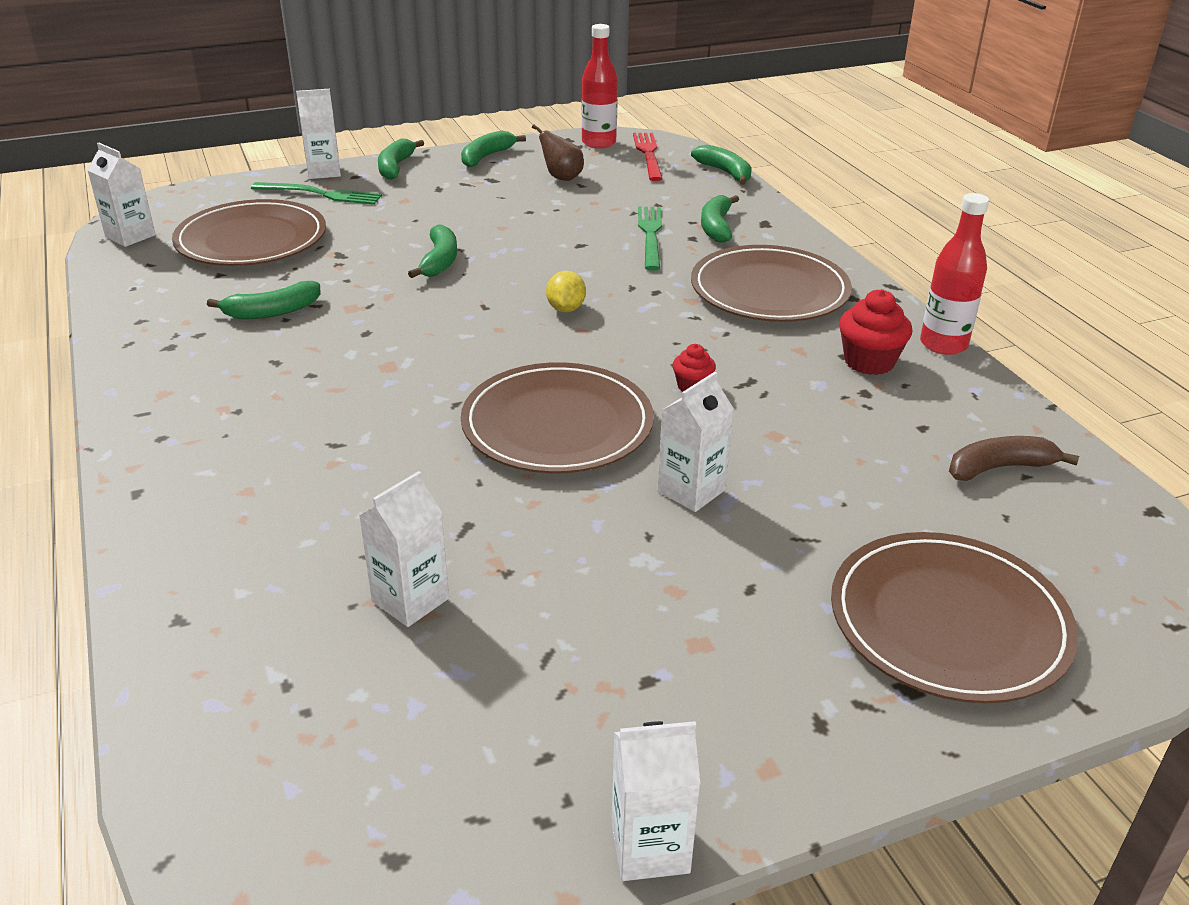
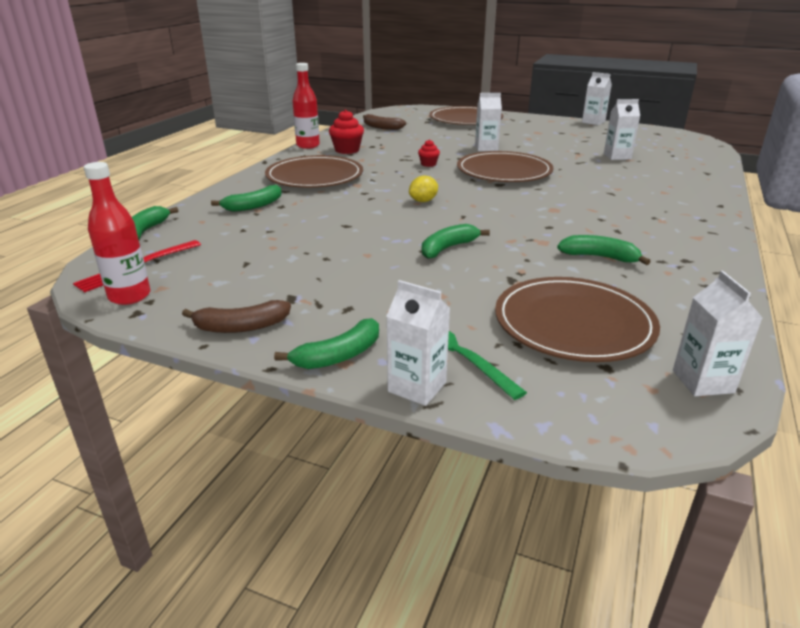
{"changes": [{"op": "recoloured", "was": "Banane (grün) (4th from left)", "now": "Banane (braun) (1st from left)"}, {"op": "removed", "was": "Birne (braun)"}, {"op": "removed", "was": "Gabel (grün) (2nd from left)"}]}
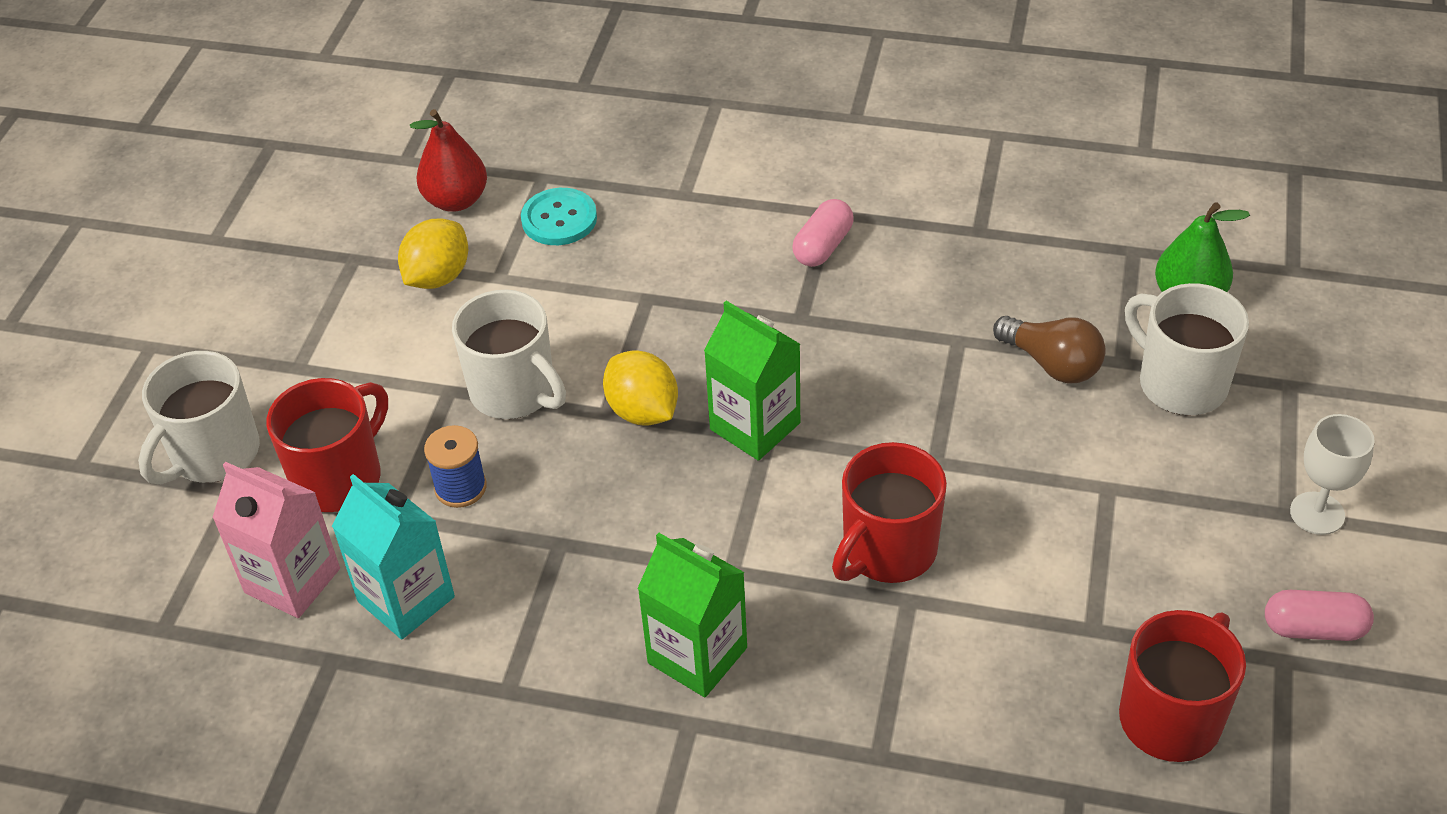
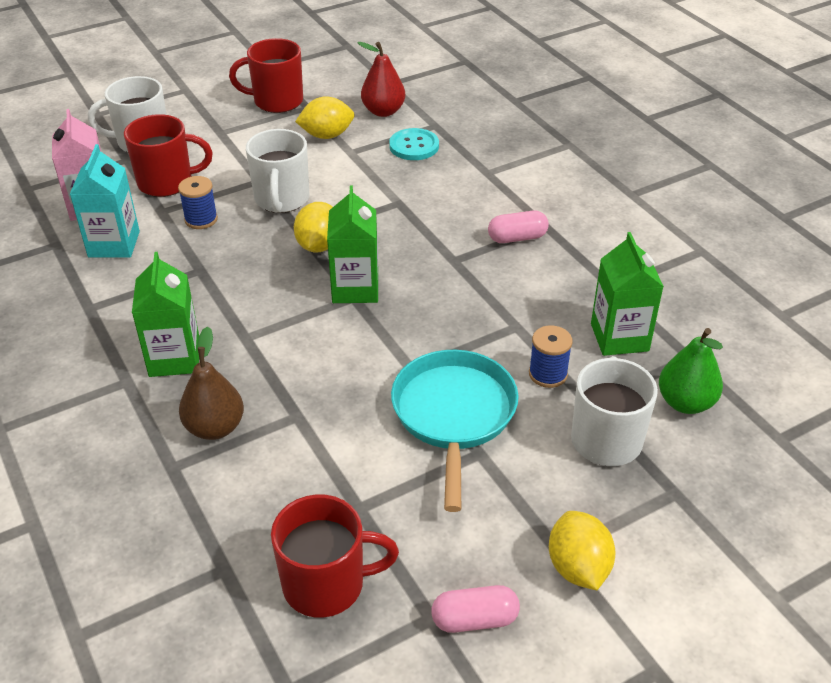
{"changes": [{"op": "moved", "was": "Tasse (rot) (2nd from left)"}, {"op": "replaced", "was": "Glühbirne (braun)", "now": "Garnrolle (blau) (2nd from left)"}, {"op": "turned", "was": "Kapsel (rosa) (2nd from left in the first image)", "clockwise": -60}, {"op": "replaced", "was": "Kelch (weiß)", "now": "Zitrone (gelb) (3rd from left)"}, {"op": "added", "now": "Birne (braun)"}, {"op": "added", "now": "Pfanne (türkis)"}, {"op": "added", "now": "Getränkekarton (grün) (3rd from left)"}]}
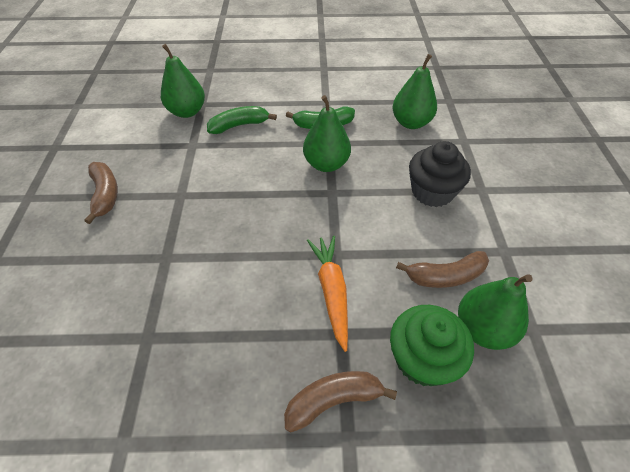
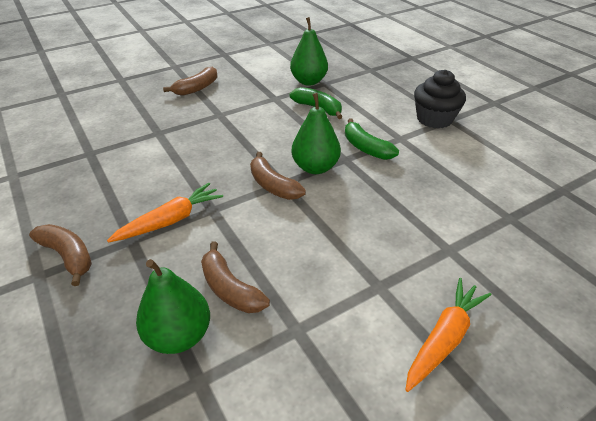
{"changes": [{"op": "removed", "was": "Muffin (grün)"}, {"op": "removed", "was": "Birne (grün) (3rd from left)"}, {"op": "moved", "was": "Muffin (schwarz)"}, {"op": "added", "now": "Banane (braun) (4th from left)"}, {"op": "added", "now": "Karotte (orange) (2nd from left)"}]}
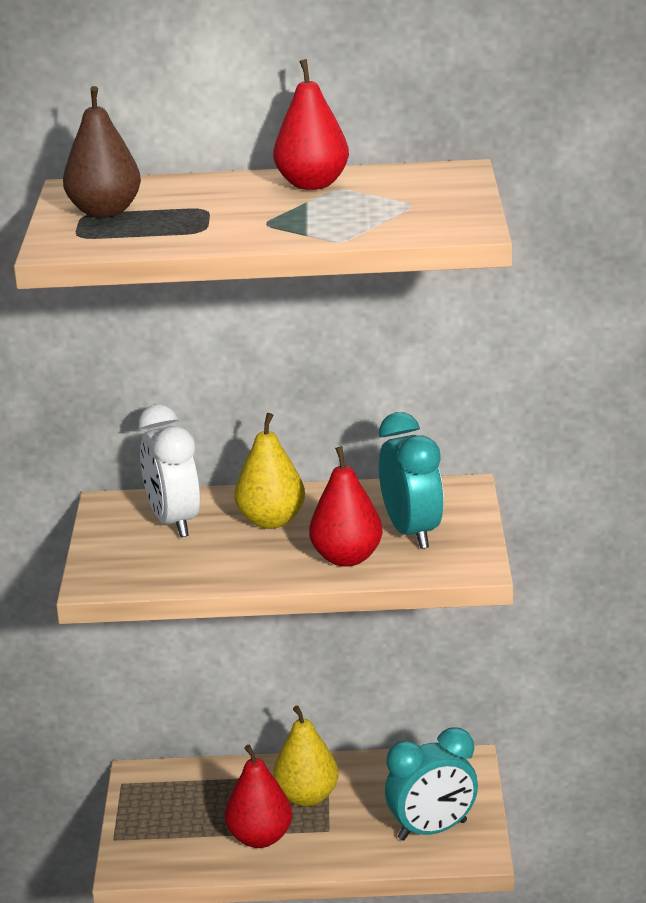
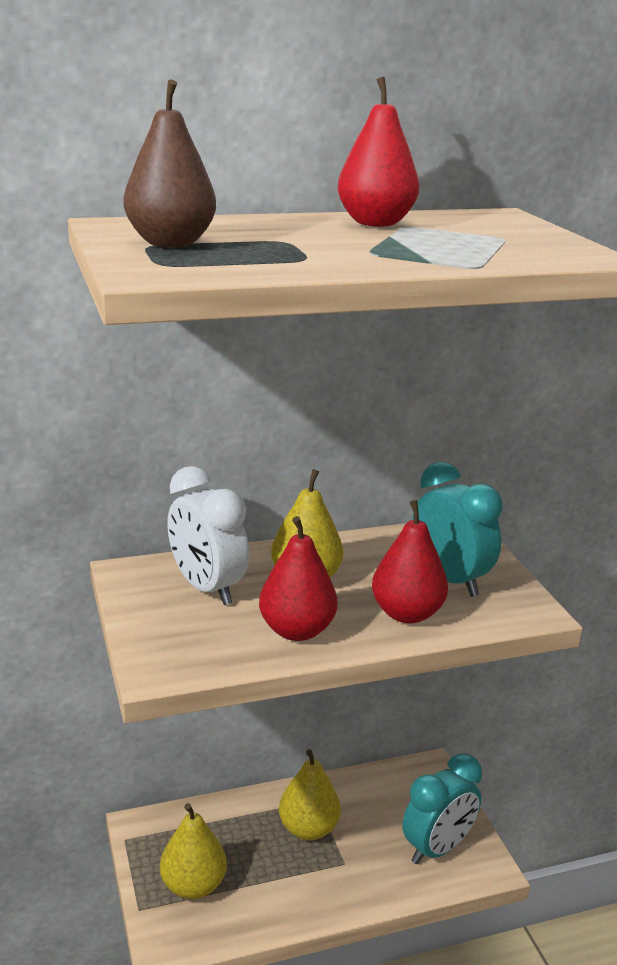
{"changes": [{"op": "moved", "was": "Birne (rot) (1st from left)"}, {"op": "added", "now": "Birne (gelb) (1st from left)"}]}
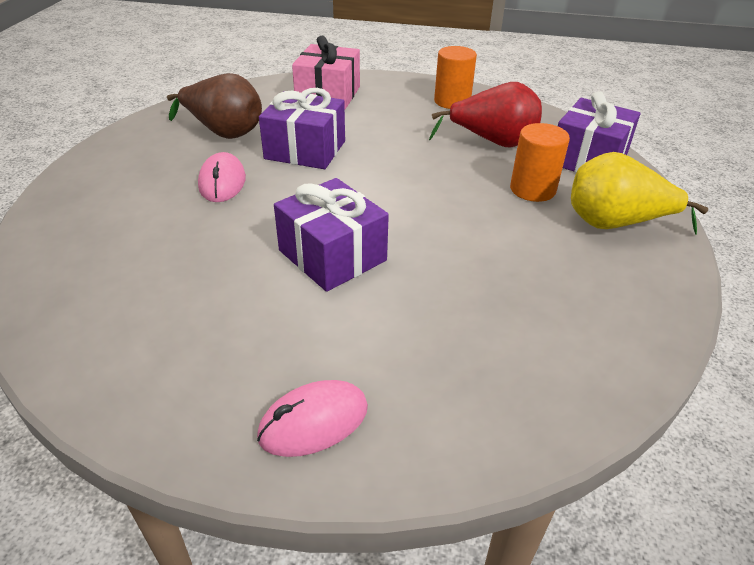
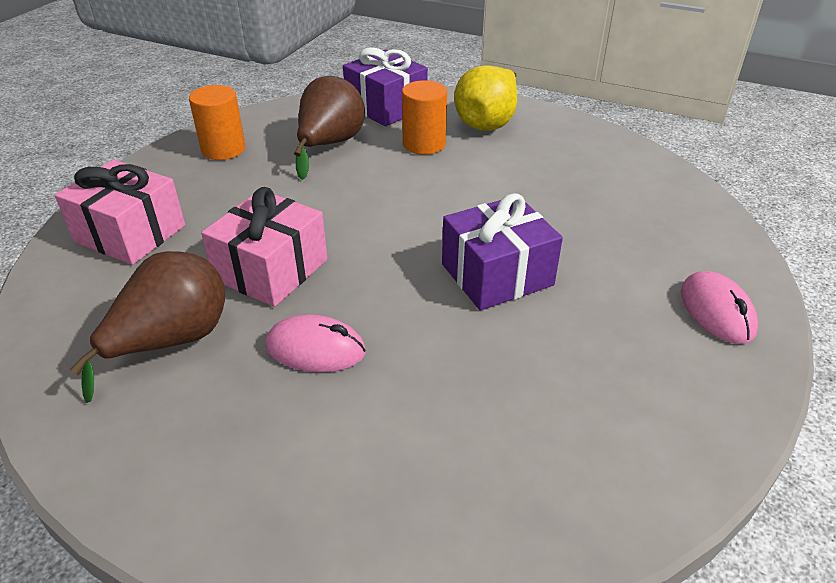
{"changes": [{"op": "recoloured", "was": "Geschenk (lila) (1st from left)", "now": "Geschenk (rosa) (2nd from left)"}, {"op": "recoloured", "was": "Birne (rot)", "now": "Birne (braun) (2nd from left)"}]}
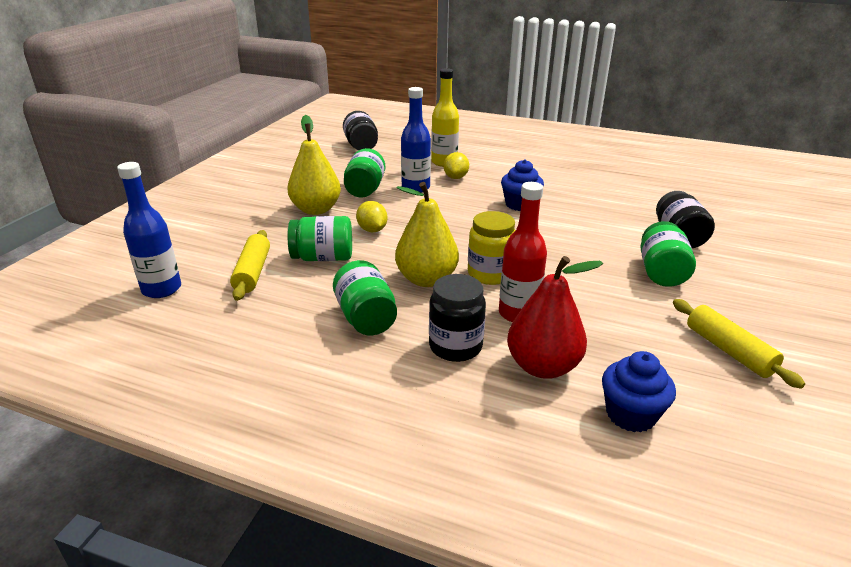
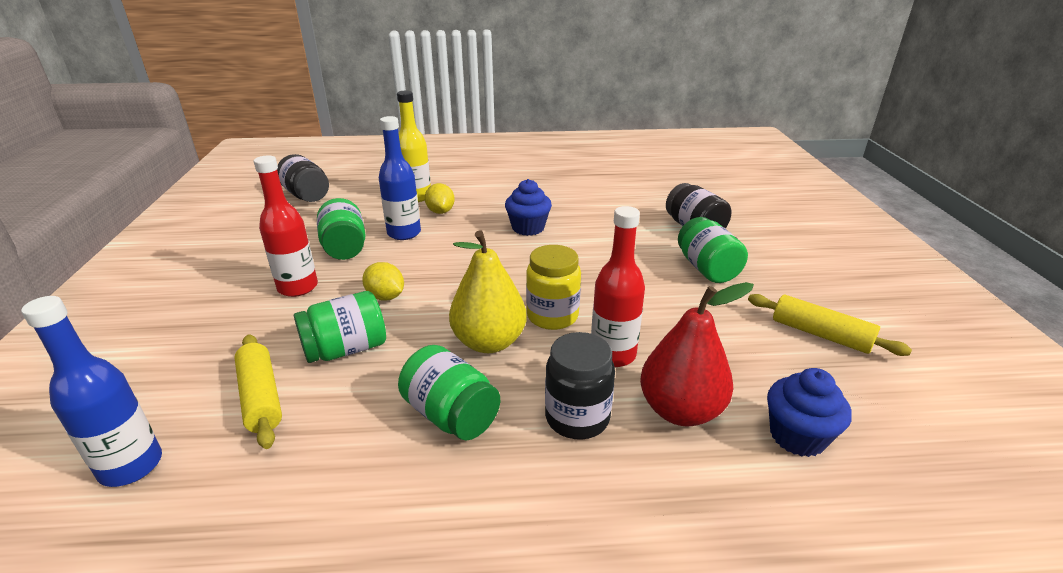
{"changes": [{"op": "replaced", "was": "Birne (gelb) (1st from left)", "now": "Flasche (rot) (1st from left)"}]}
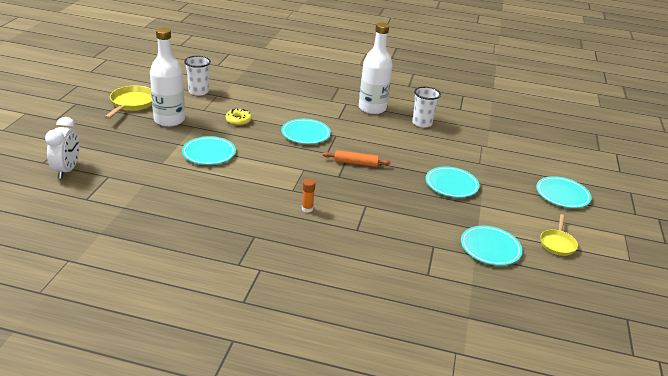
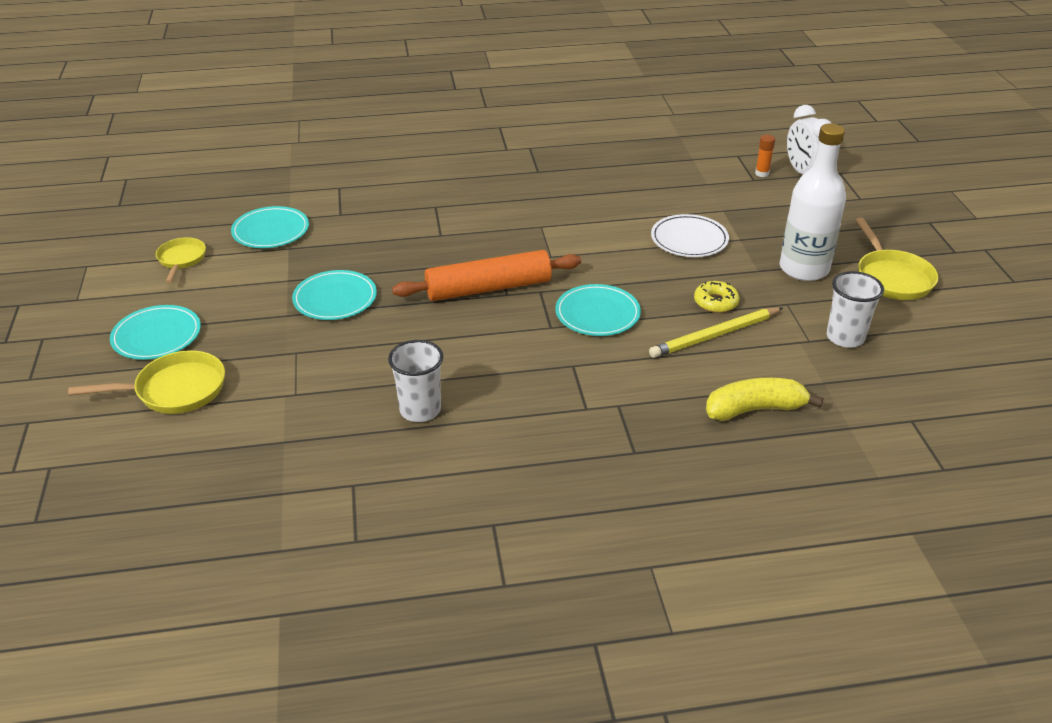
{"changes": [{"op": "recoloured", "was": "Teller (türkis) (1st from left)", "now": "Teller (weiß)"}, {"op": "moved", "was": "Klebestift (orange)"}, {"op": "resized", "was": "Nudelholz (orange)", "ratio": 1.8}, {"op": "removed", "was": "Flasche (weiß) (2nd from left)"}, {"op": "added", "now": "Pfanne (gelb) (1st from left)"}, {"op": "added", "now": "Bleistift (gelb)"}, {"op": "added", "now": "Banane (gelb)"}]}
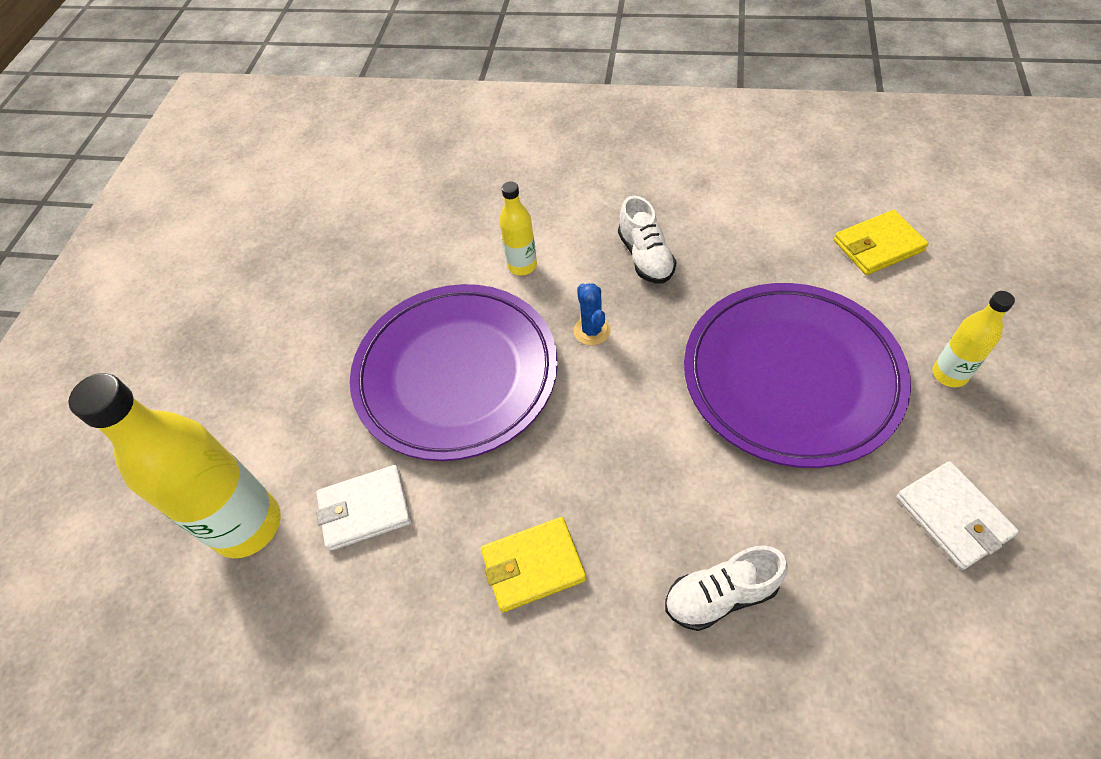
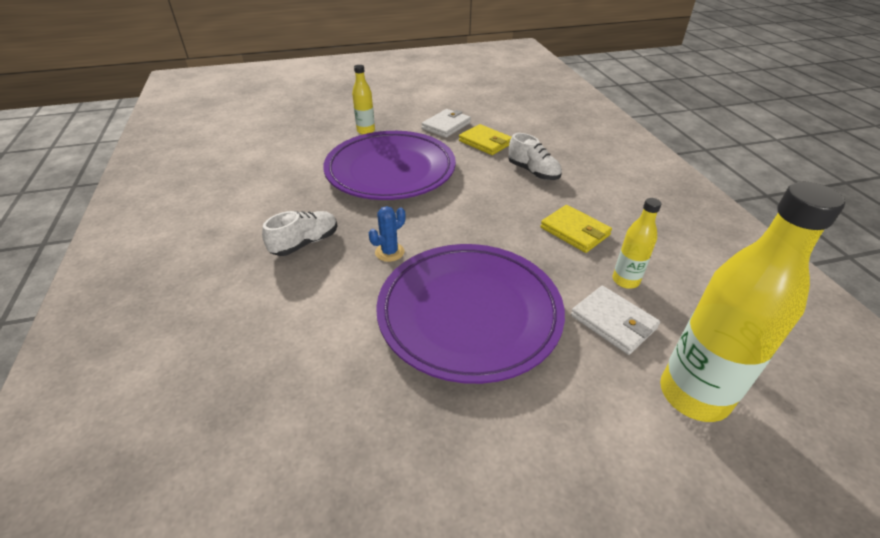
{"changes": [{"op": "moved", "was": "Flasche (gelb) (2nd from left)"}, {"op": "moved", "was": "Geldbörse (gelb) (2nd from left in the first image)", "now": "Geldbörse (gelb) (1st from left)"}]}
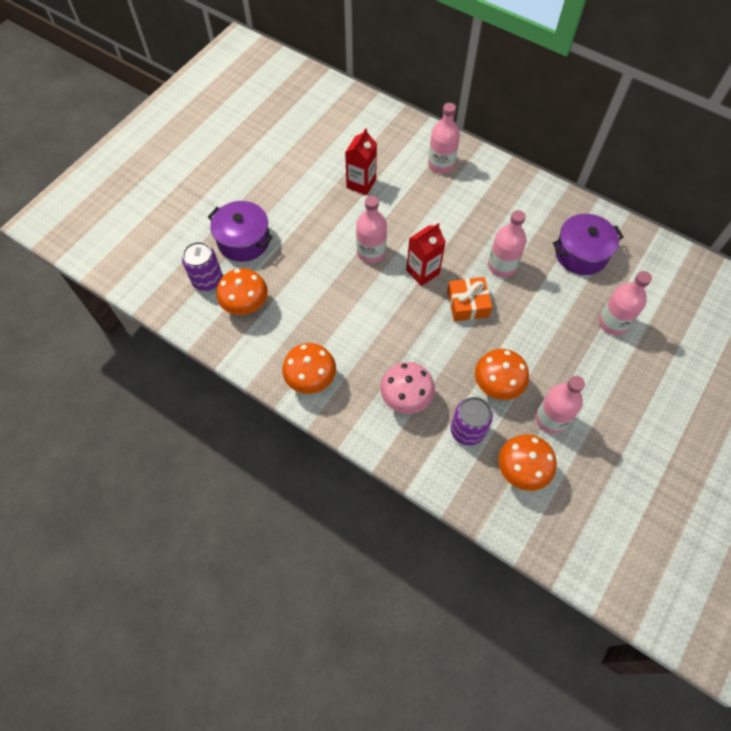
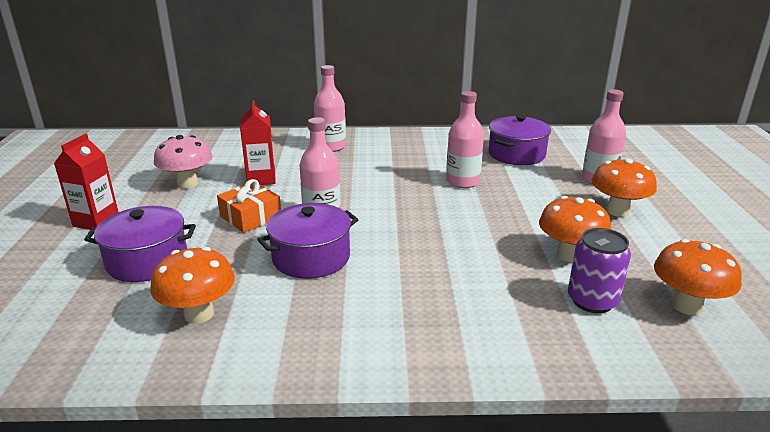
{"changes": [{"op": "removed", "was": "Dose (lila) (1st from left)"}, {"op": "moved", "was": "Pilz (orange) (2nd from left in the first image)", "now": "Pilz (orange) (3rd from left)"}, {"op": "moved", "was": "Pilz (rosa)"}, {"op": "moved", "was": "Getränkekarton (rot) (2nd from left in the first image)", "now": "Getränkekarton (rot) (1st from left)"}, {"op": "moved", "was": "Geschenk (orange)"}, {"op": "removed", "was": "Flasche (rosa) (4th from left)"}, {"op": "added", "now": "Kochtopf (lila) (2nd from left)"}]}
